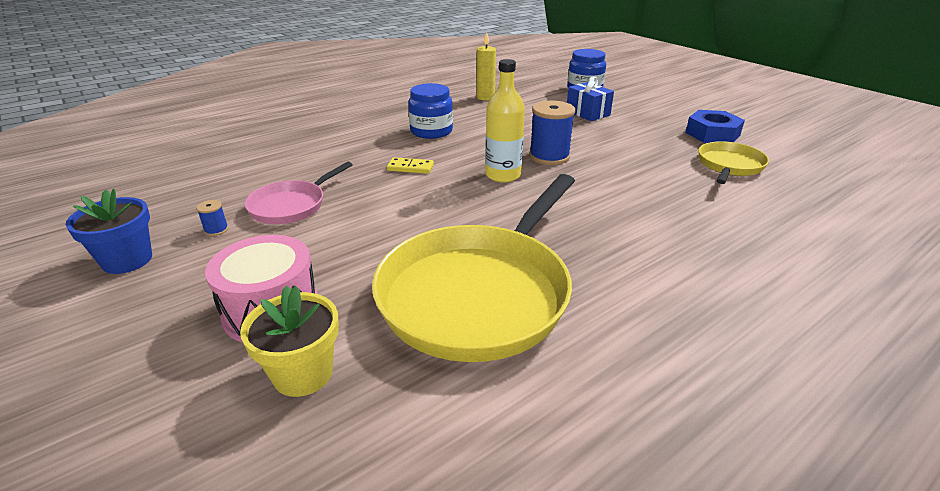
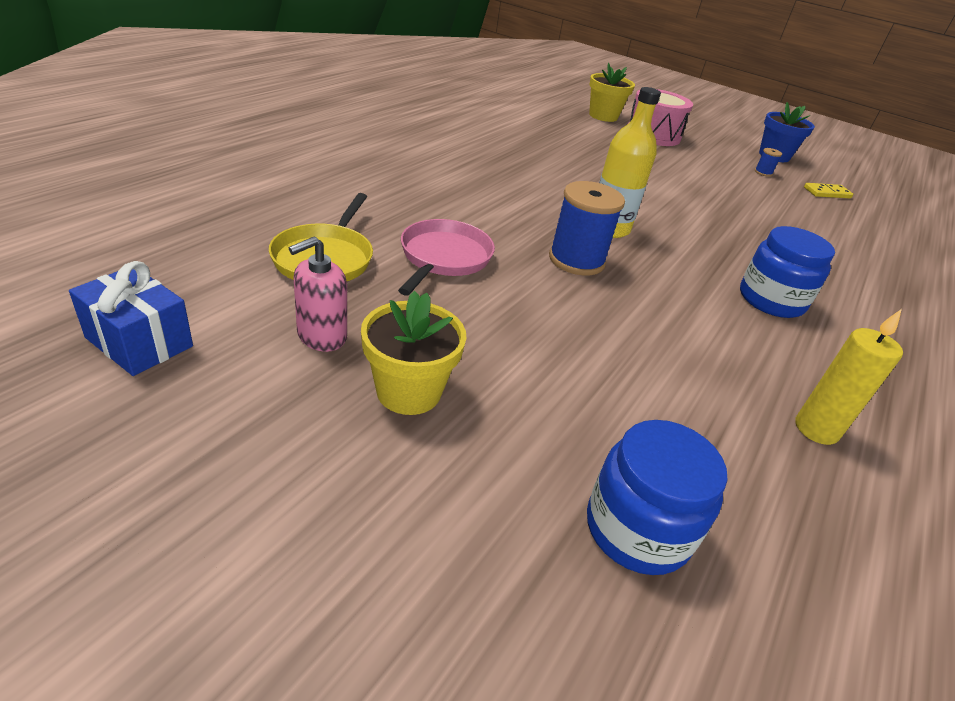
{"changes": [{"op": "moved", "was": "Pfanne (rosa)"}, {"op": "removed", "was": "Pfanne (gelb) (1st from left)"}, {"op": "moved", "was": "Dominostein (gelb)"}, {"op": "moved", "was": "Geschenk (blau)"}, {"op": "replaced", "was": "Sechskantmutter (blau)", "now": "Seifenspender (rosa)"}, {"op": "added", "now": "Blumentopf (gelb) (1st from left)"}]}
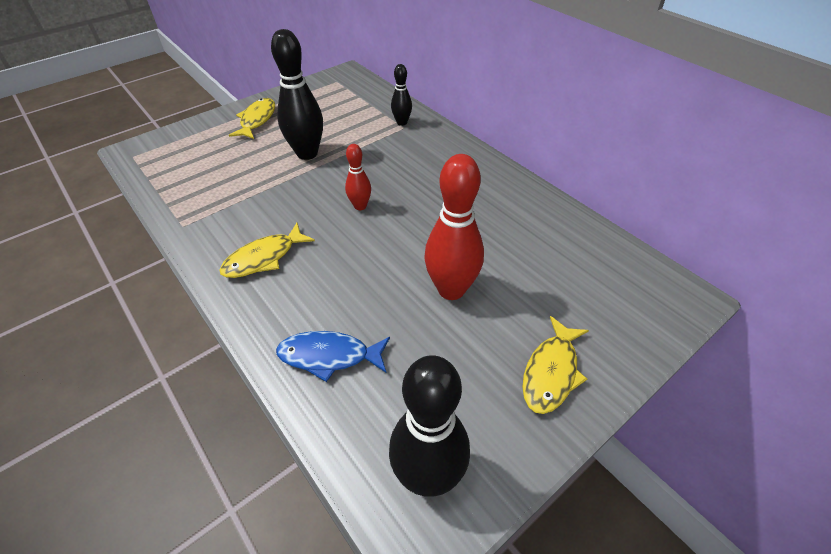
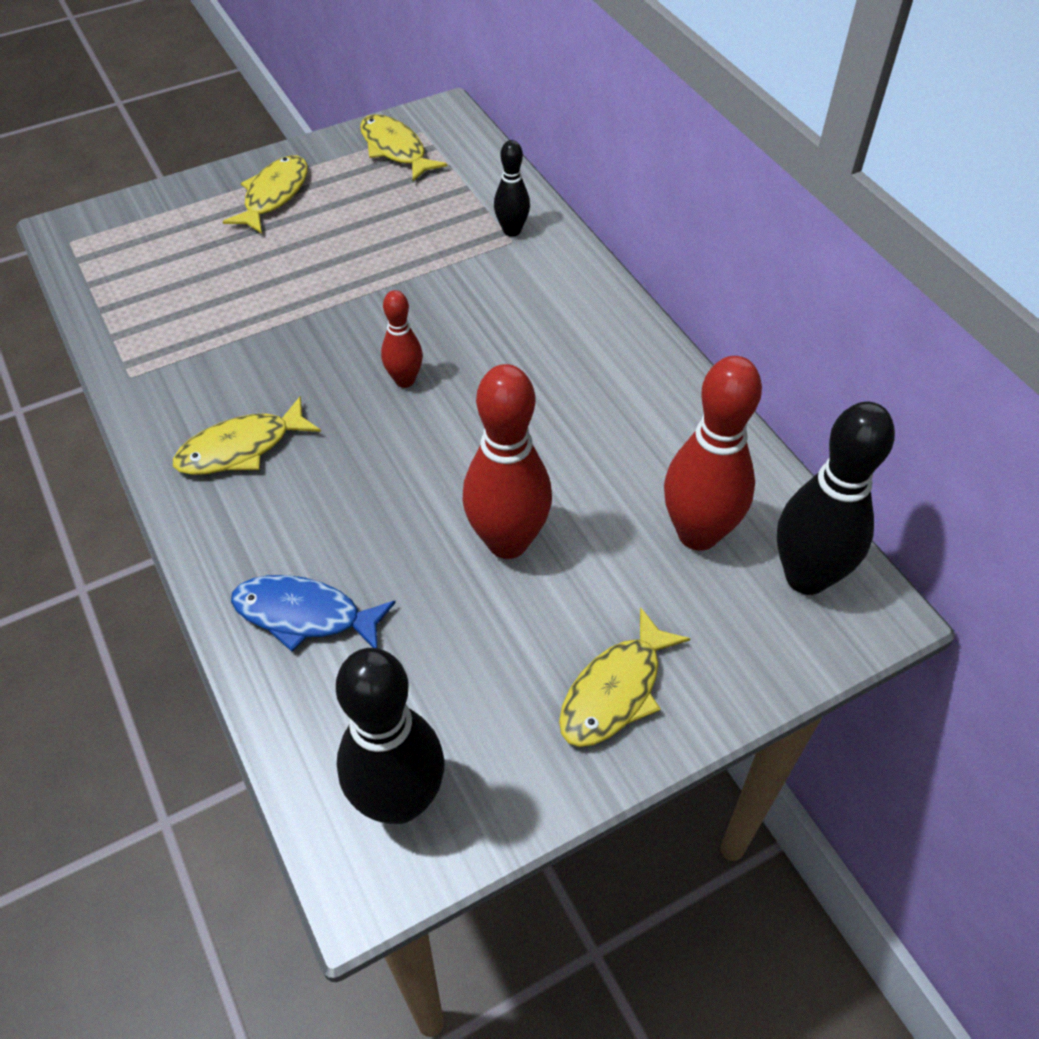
{"changes": [{"op": "moved", "was": "Bowlingkegel (schwarz) (1st from left in the first image)", "now": "Bowlingkegel (schwarz) (3rd from left)"}, {"op": "added", "now": "Fisch (gelb) (3rd from left)"}, {"op": "added", "now": "Bowlingkegel (rot) (3rd from left)"}]}
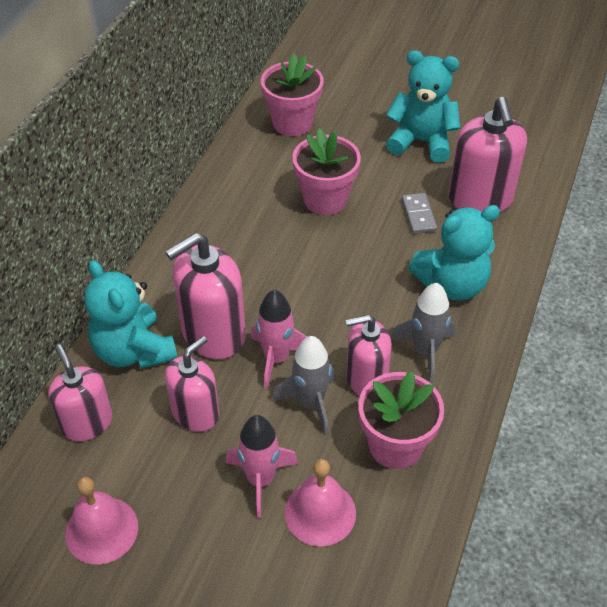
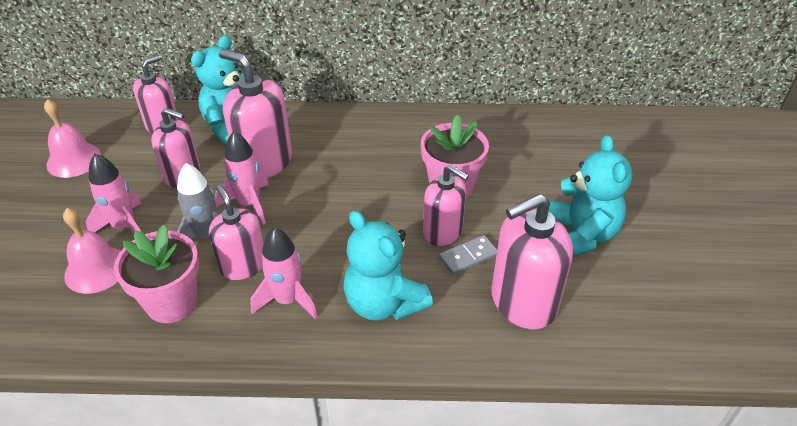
{"changes": [{"op": "removed", "was": "Blumentopf (rosa) (1st from left)"}, {"op": "recoloured", "was": "Rakete (grau) (2nd from left)", "now": "Rakete (rosa) (3rd from left)"}, {"op": "added", "now": "Seifenspender (rosa) (5th from left)"}]}
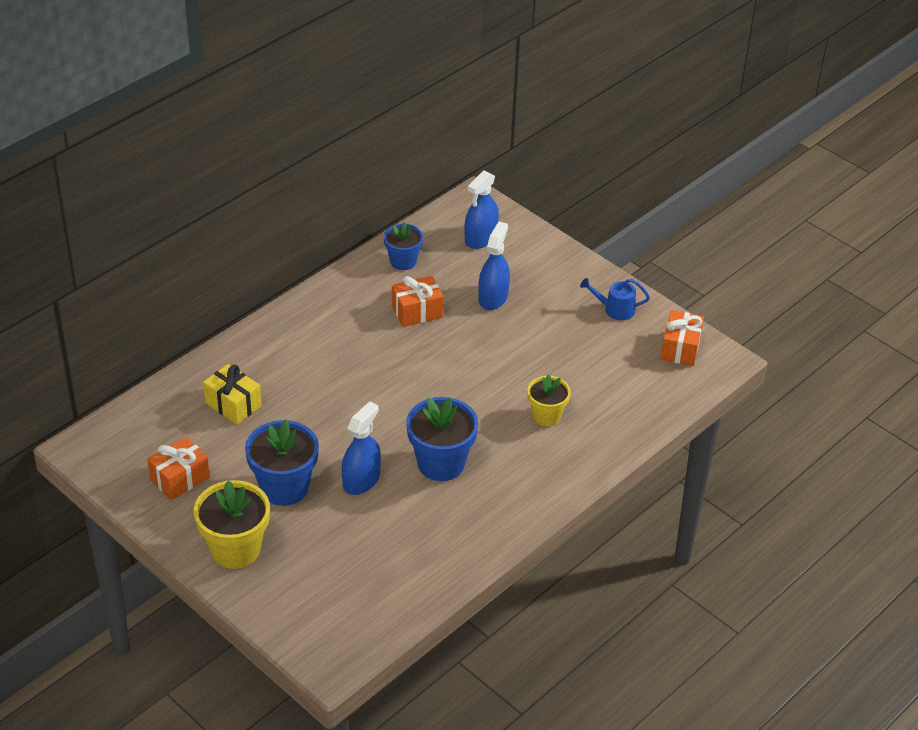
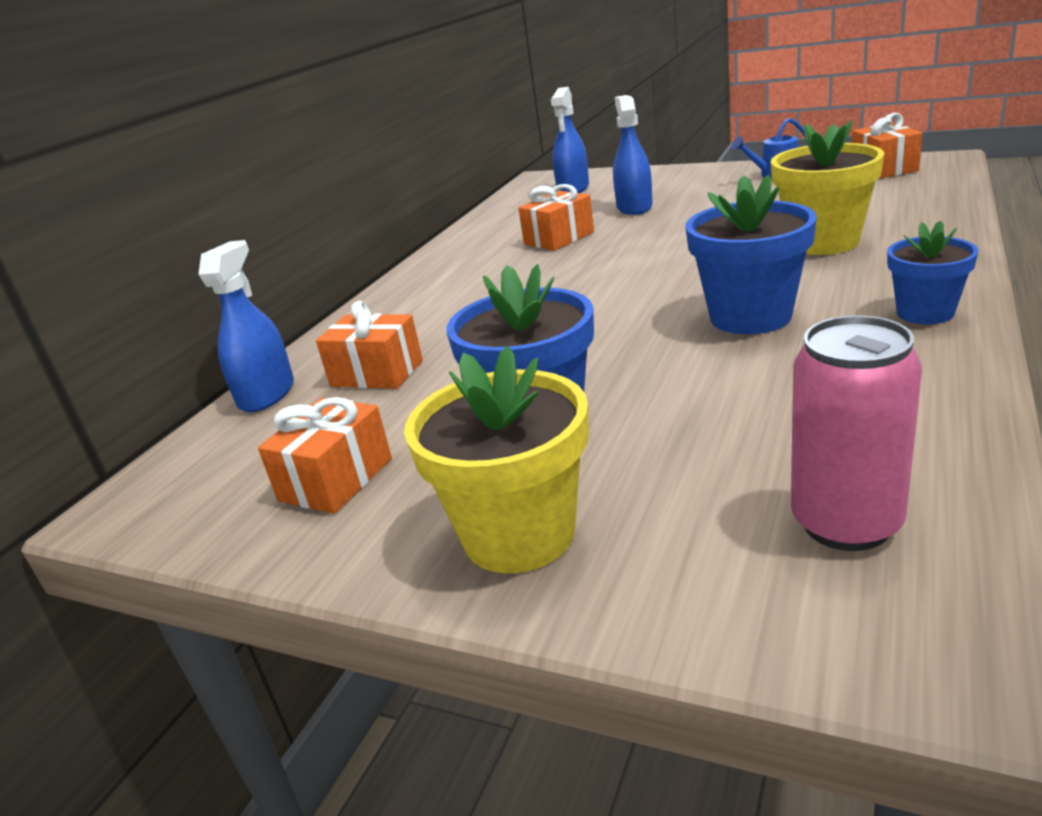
{"changes": [{"op": "recoloured", "was": "Geschenk (gelb)", "now": "Geschenk (orange) (2nd from left)"}, {"op": "moved", "was": "Sprühflasche (blau) (1st from left)"}, {"op": "moved", "was": "Blumentopf (blau) (2nd from left in the first image)", "now": "Blumentopf (blau) (3rd from left)"}, {"op": "resized", "was": "Blumentopf (gelb) (2nd from left)", "ratio": 1.61}, {"op": "added", "now": "Dose (rosa)"}]}
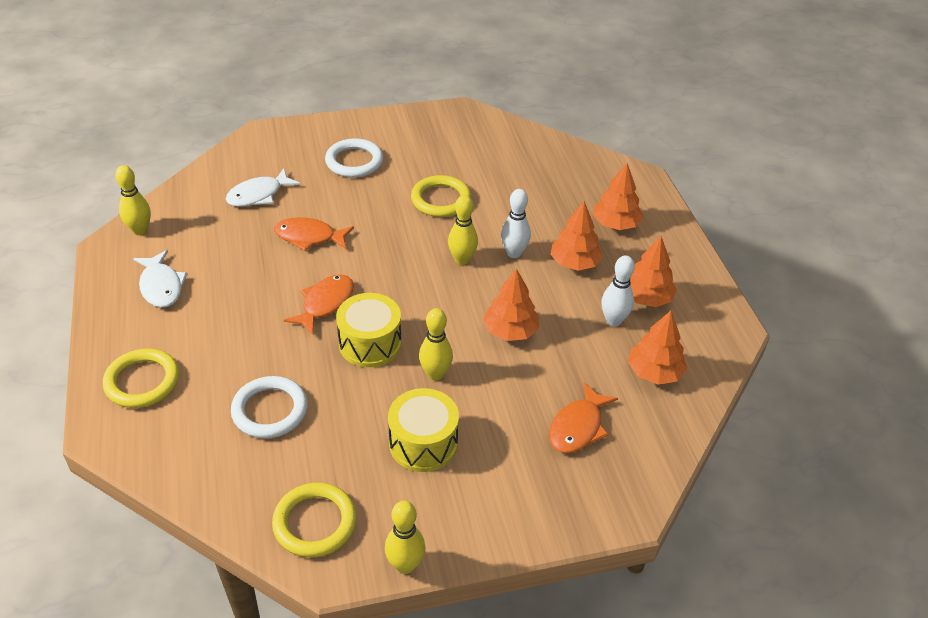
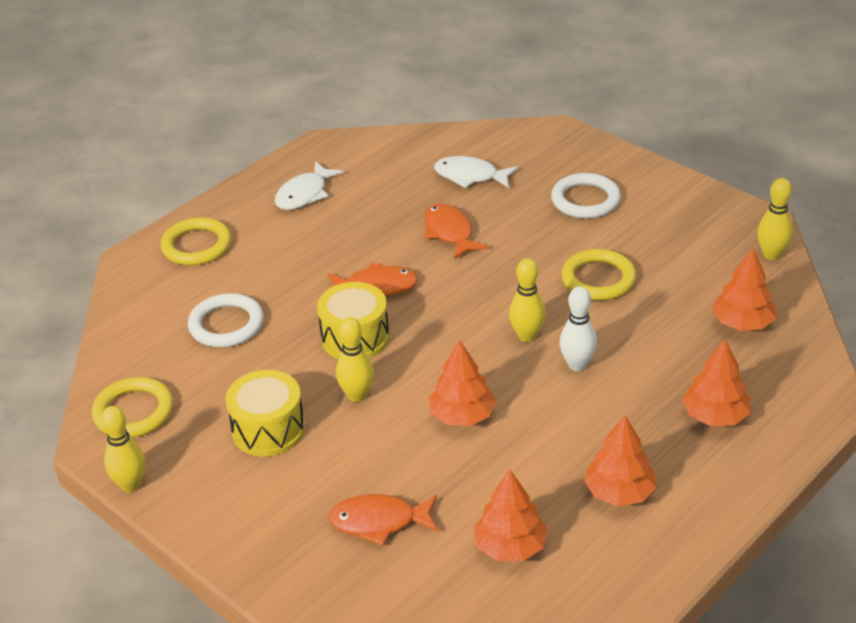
{"changes": [{"op": "moved", "was": "Bowlingkegel (gelb) (1st from left in the first image)", "now": "Bowlingkegel (gelb) (4th from left)"}, {"op": "moved", "was": "Baum (orange) (2nd from left in the first image)", "now": "Baum (orange) (5th from left)"}, {"op": "removed", "was": "Bowlingkegel (weiß) (2nd from left)"}]}
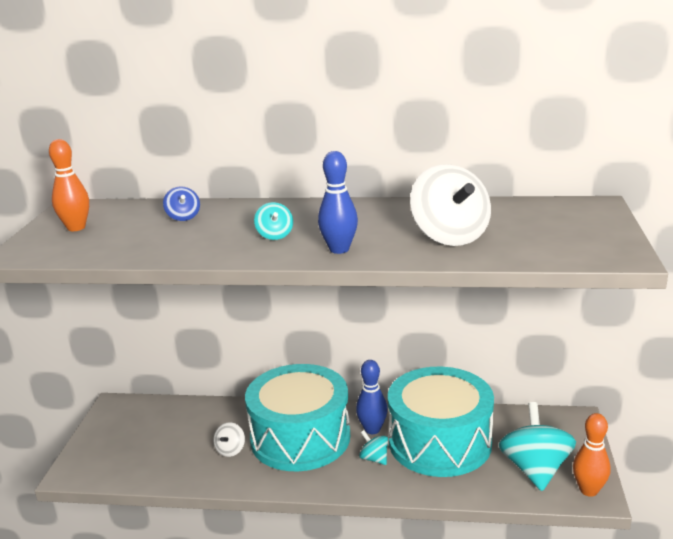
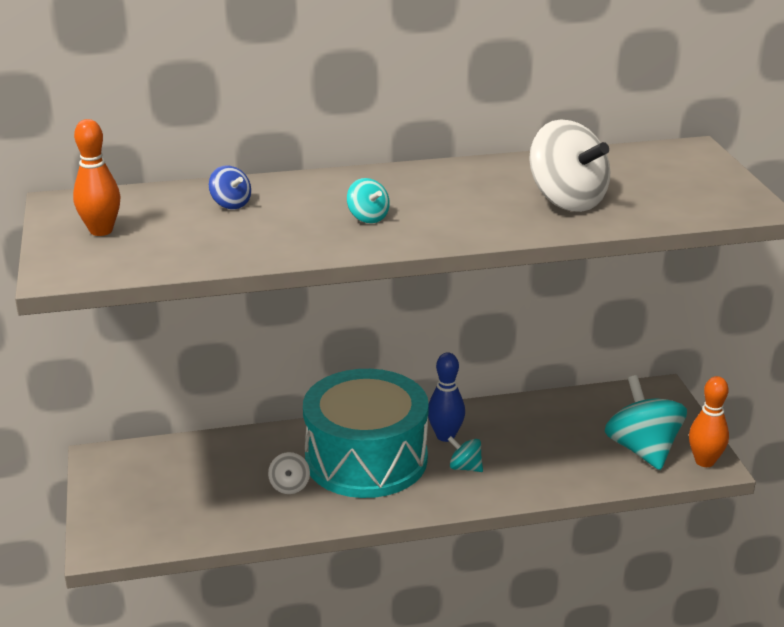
{"changes": [{"op": "removed", "was": "Bowlingkegel (blau) (1st from left)"}, {"op": "removed", "was": "Trommel (türkis) (2nd from left)"}]}
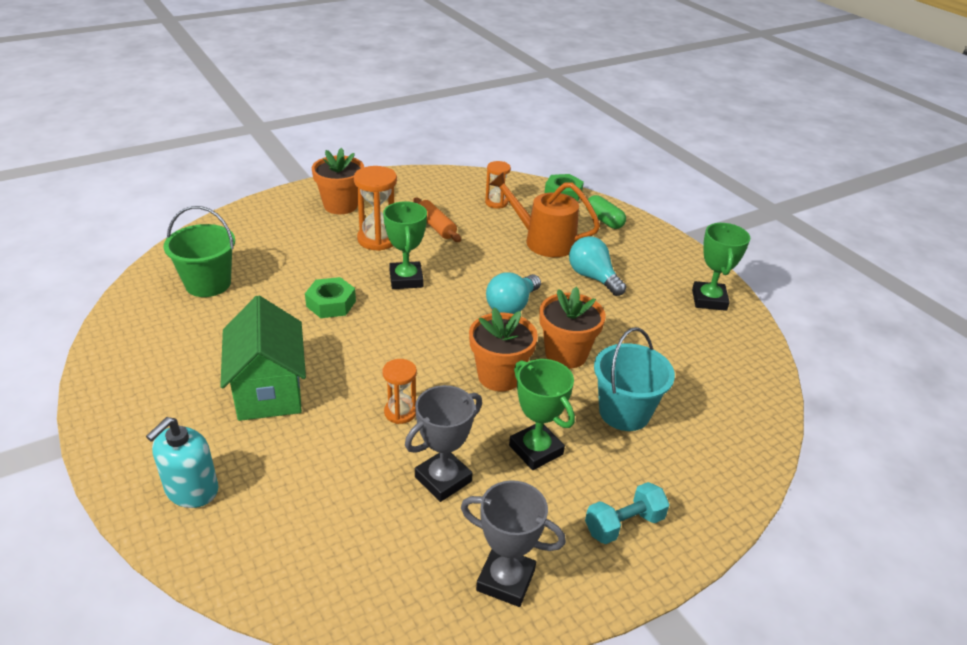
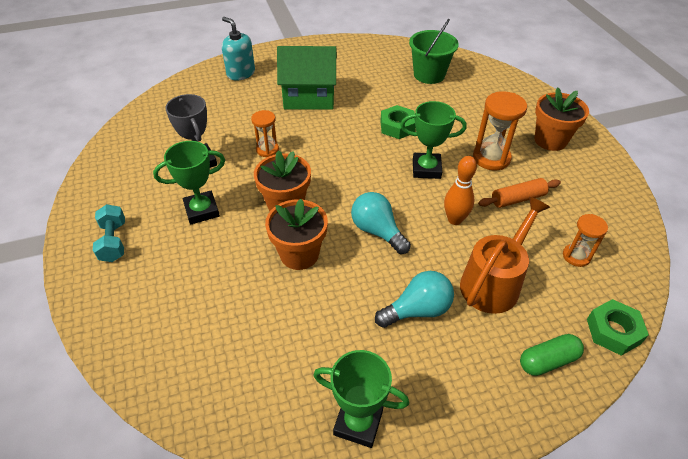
{"changes": [{"op": "removed", "was": "Pokal (grau) (2nd from left)"}, {"op": "removed", "was": "Eimer (türkis)"}, {"op": "added", "now": "Bowlingkegel (orange)"}]}
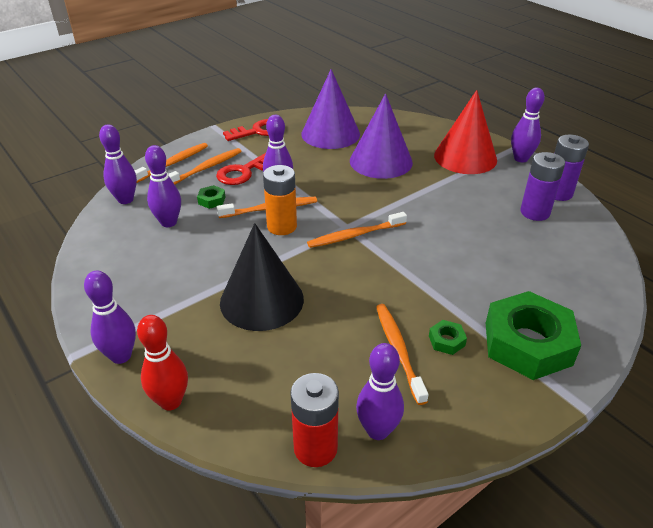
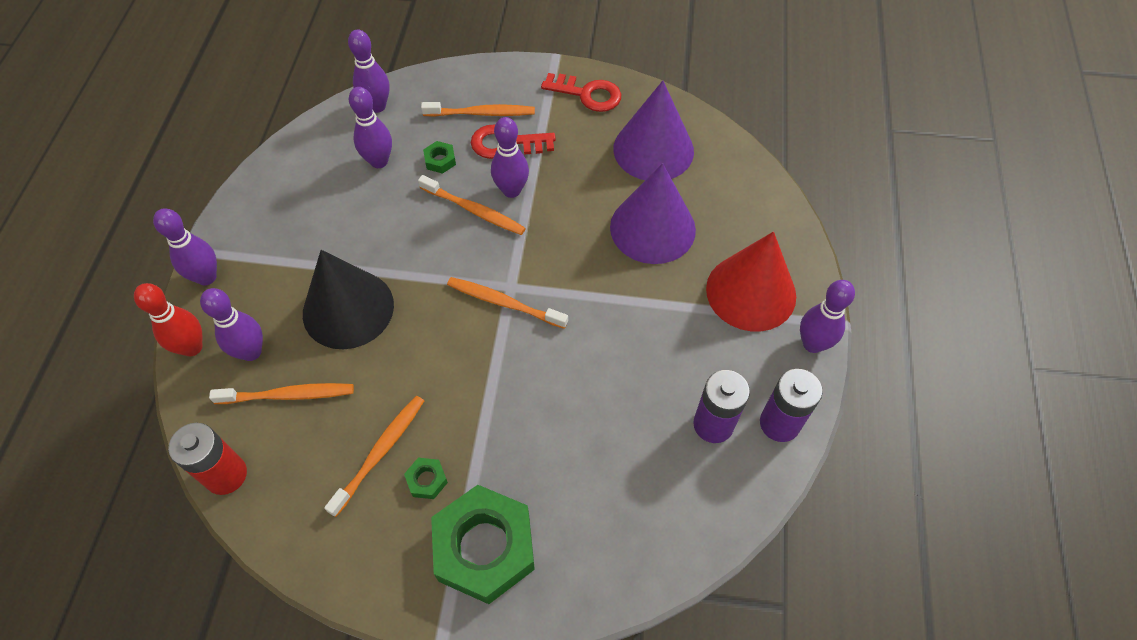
{"changes": [{"op": "moved", "was": "Zahnbürste (orange) (1st from left)"}, {"op": "removed", "was": "Batterie (orange)"}, {"op": "moved", "was": "Bowlingkegel (lila) (5th from left in the first image)", "now": "Bowlingkegel (lila) (2nd from left)"}]}
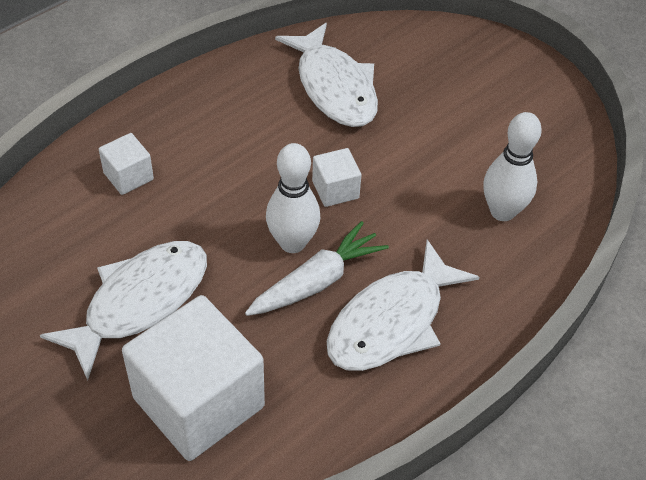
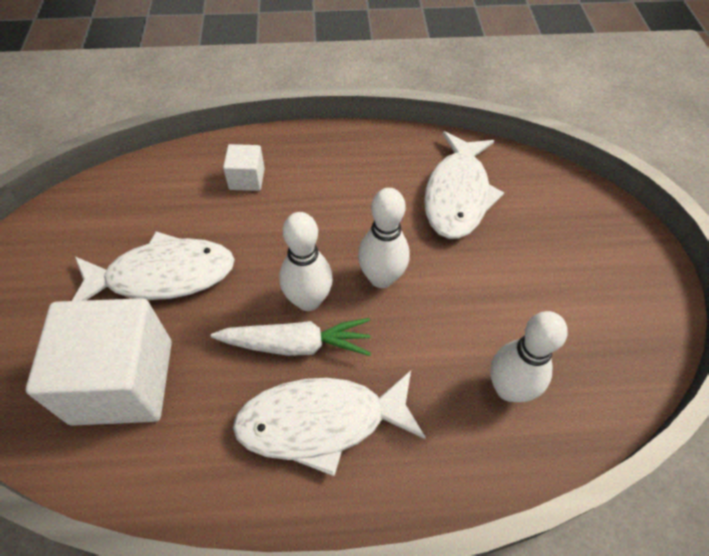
{"changes": [{"op": "replaced", "was": "Kubus (weiß) (3rd from left)", "now": "Bowlingkegel (weiß) (2nd from left)"}]}
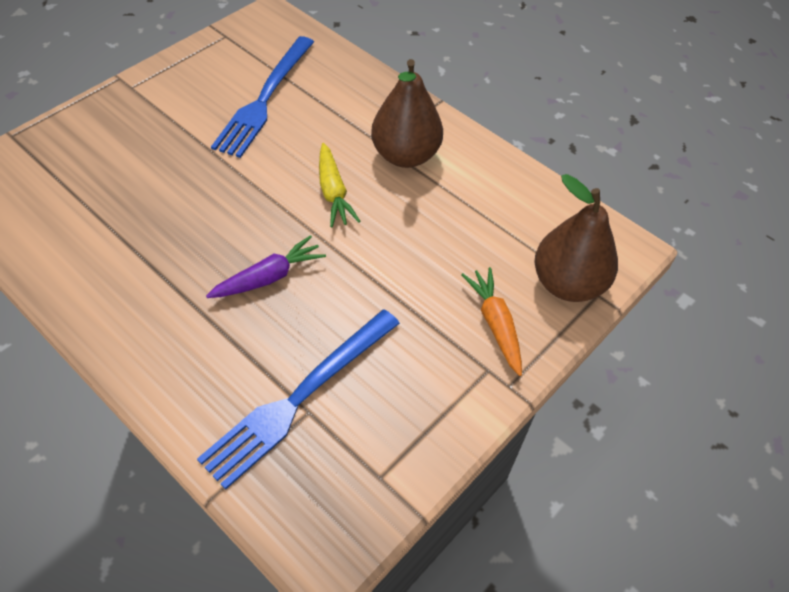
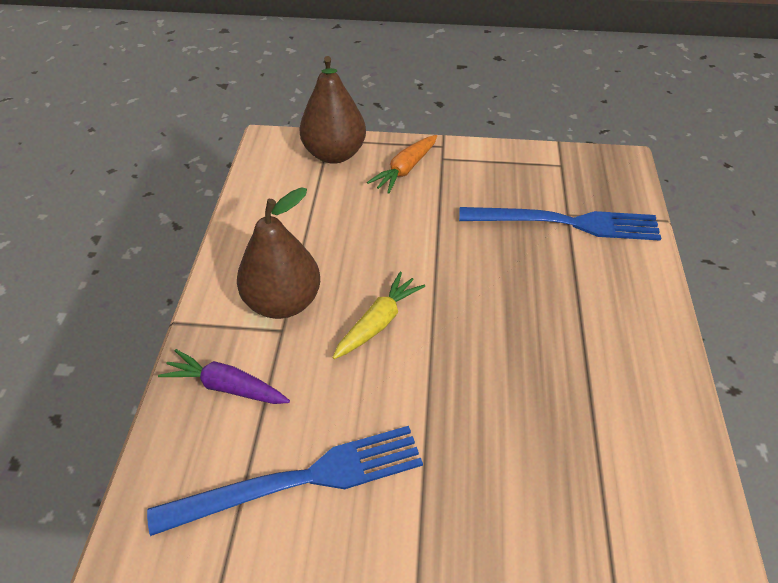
{"changes": [{"op": "moved", "was": "Karotte (lila)"}]}
